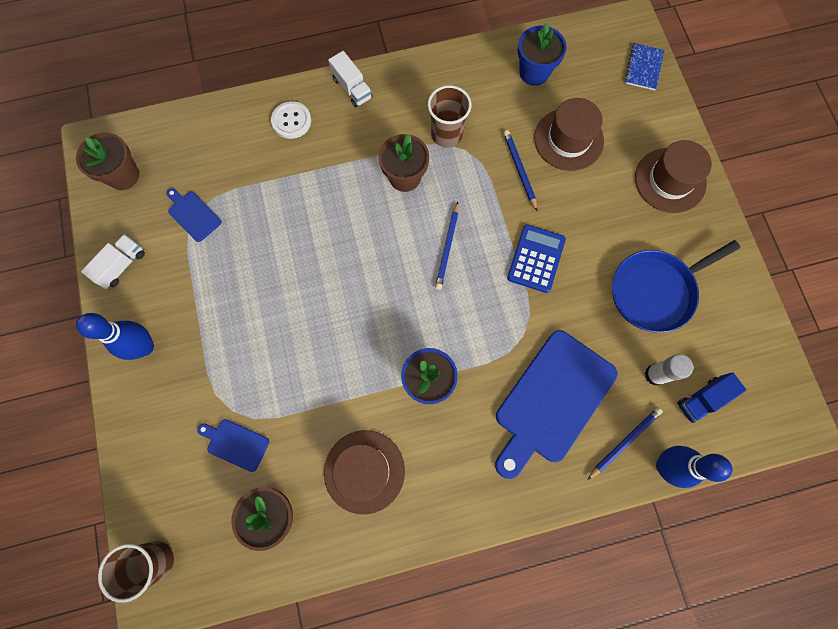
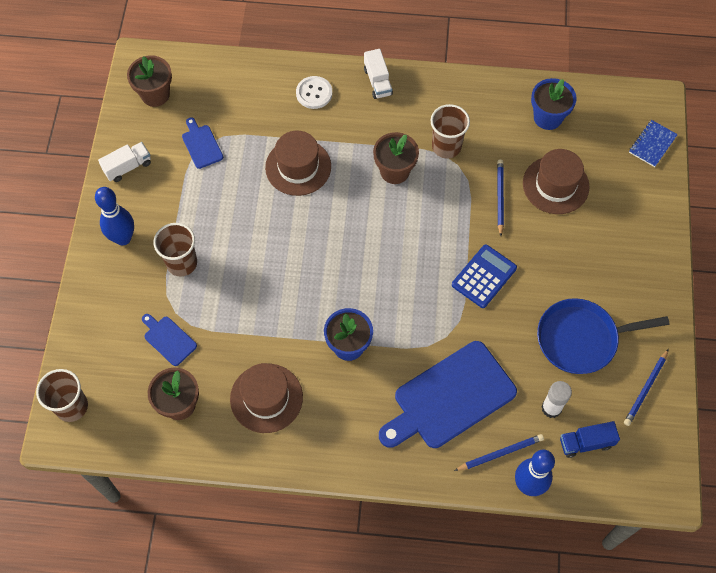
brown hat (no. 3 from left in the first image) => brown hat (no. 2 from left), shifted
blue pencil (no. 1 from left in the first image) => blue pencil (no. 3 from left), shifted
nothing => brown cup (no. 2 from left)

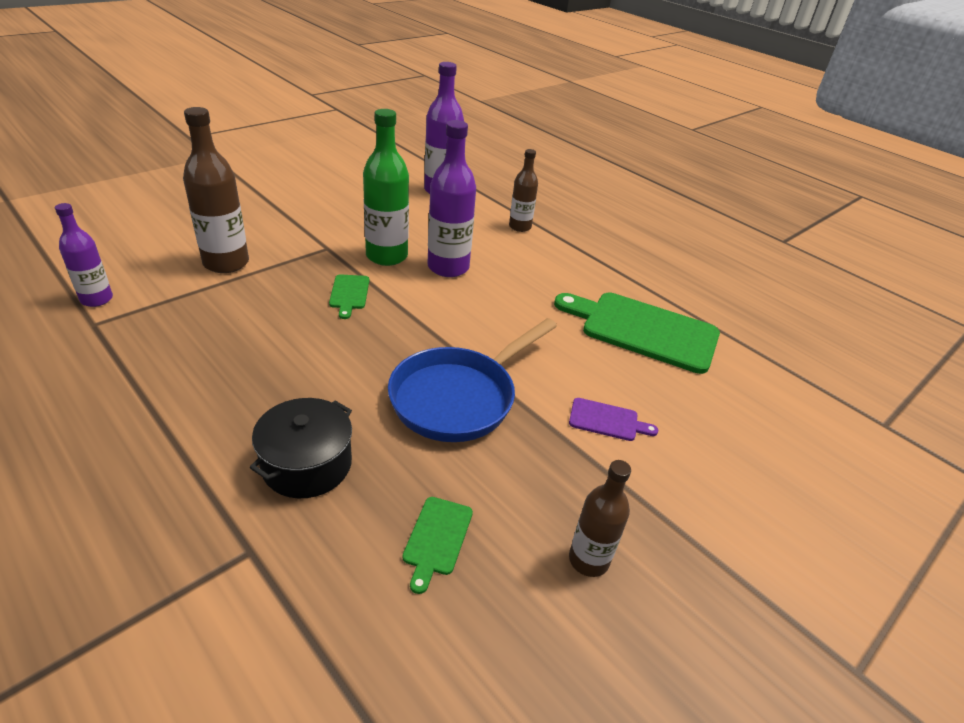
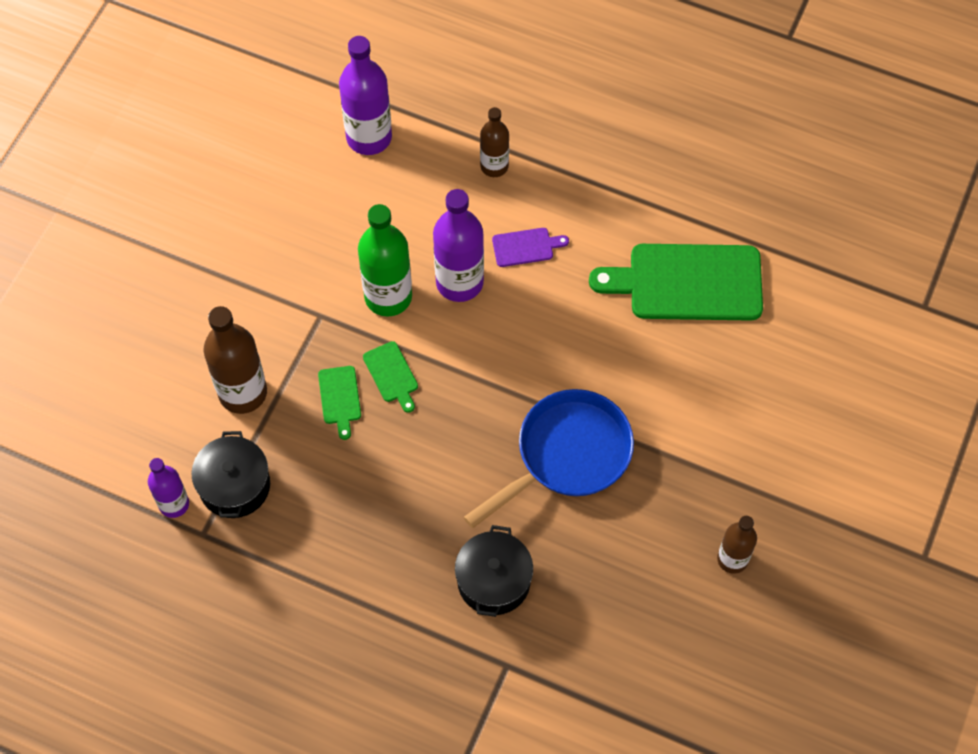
blue pan, 150 degrees counterclockwise
purple cutting board, shifted
green cutting board (no. 2 from left in the first image) => green cutting board (no. 1 from left), shifted
nothing => black pot (no. 1 from left)

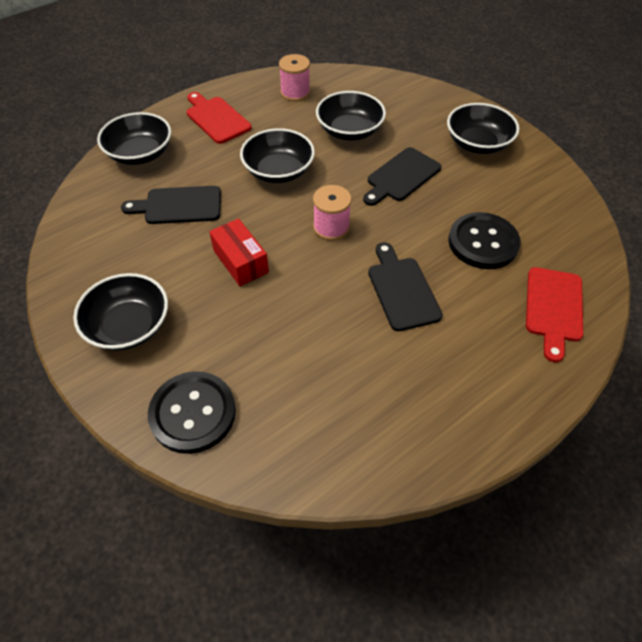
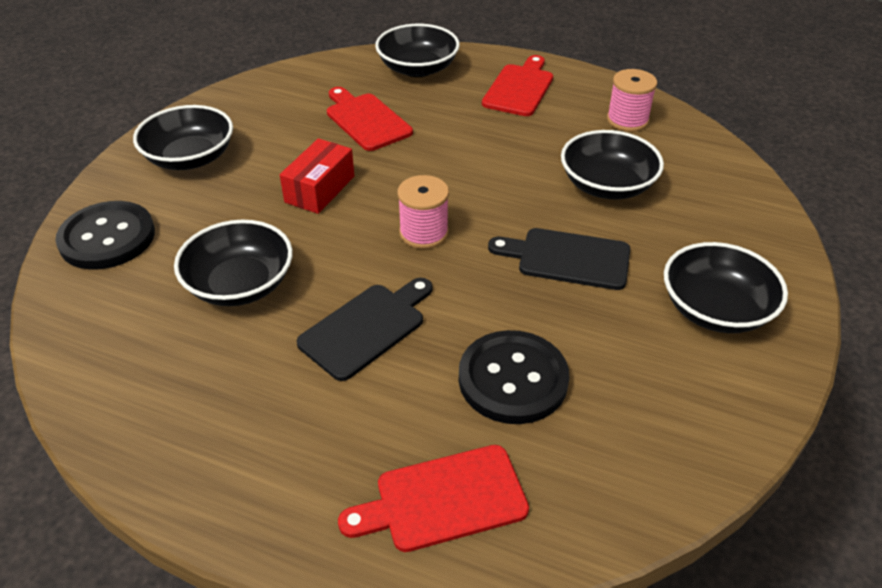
black bowl (no. 3 from left in the first image) => black bowl (no. 2 from left), shifted
black cutting board (no. 1 from left) => red cutting board (no. 1 from left)

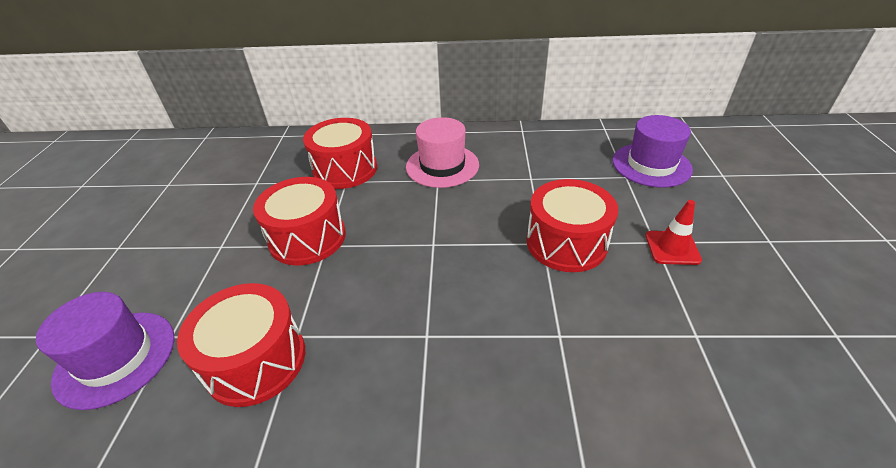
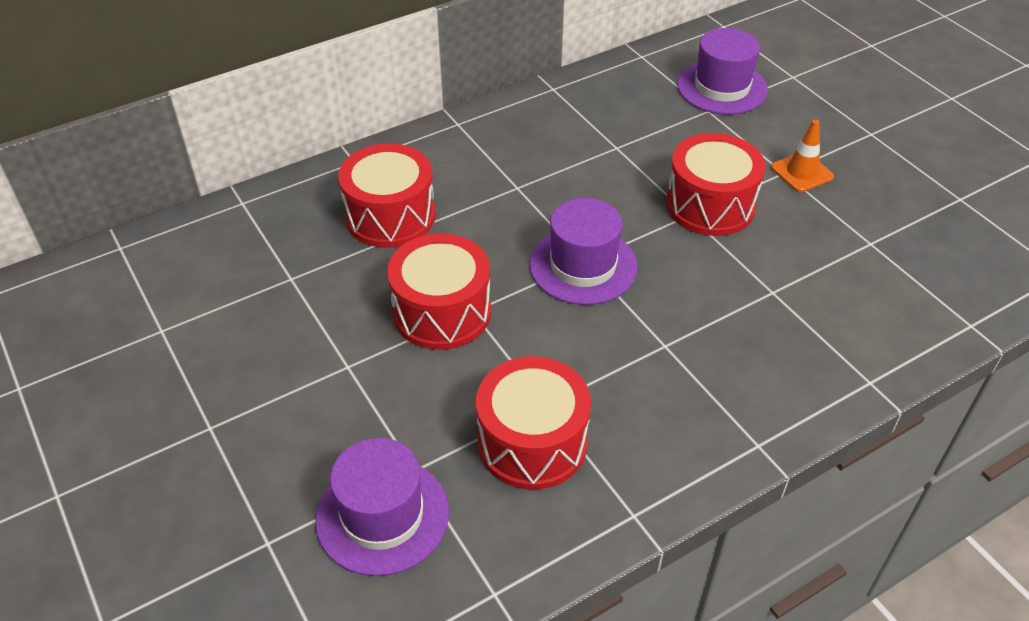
pink hat => nothing
red traffic cone => orange traffic cone
nothing => purple hat (no. 2 from left)

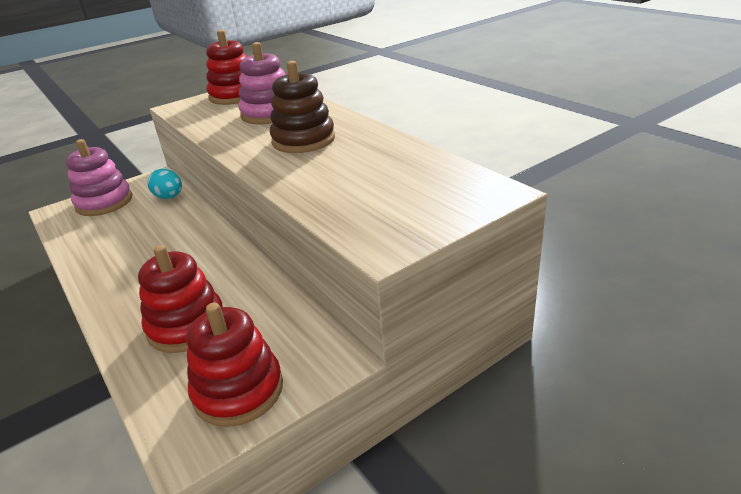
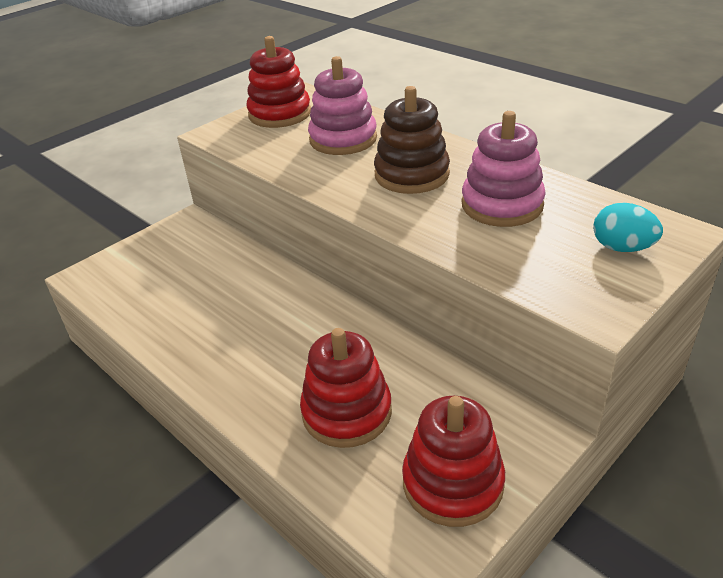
pink stacking toy (no. 1 from left in the first image) => pink stacking toy (no. 2 from left), shifted
turquoise egg, shifted

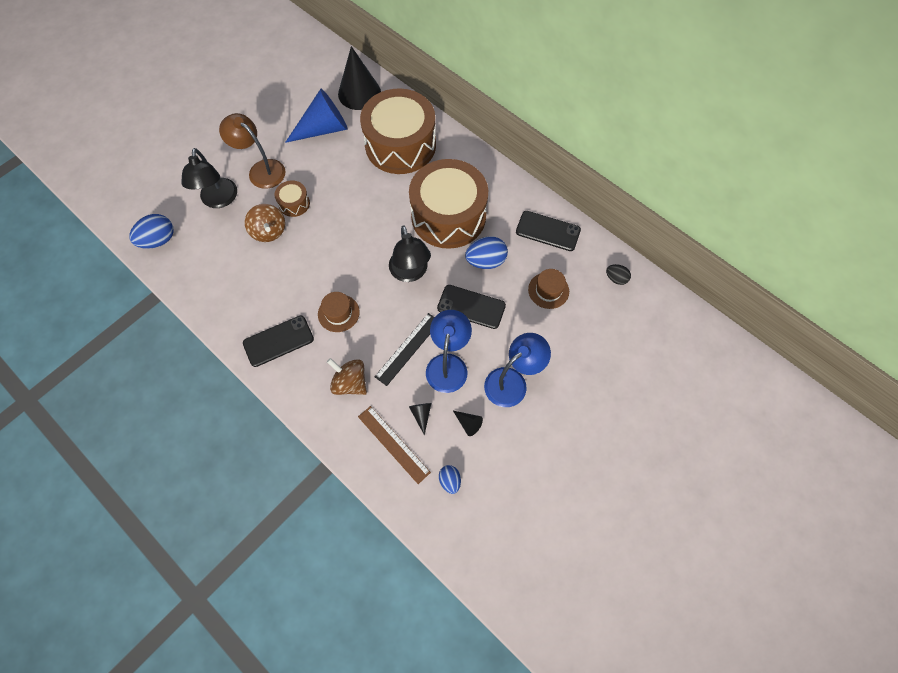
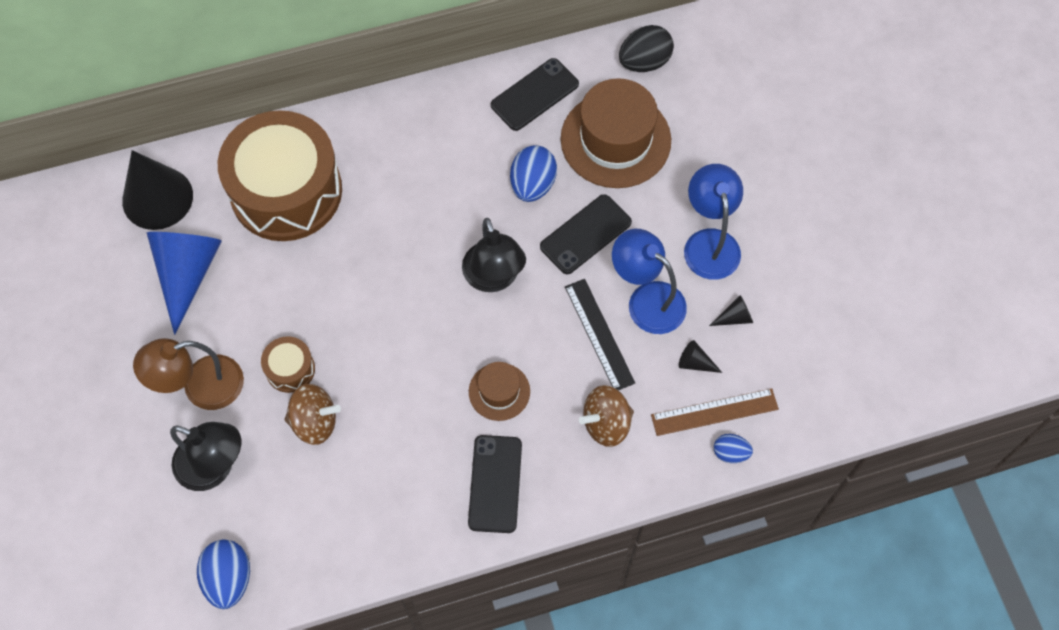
brown drum (no. 3 from left) => nothing
black lamp (no. 2 from left), 60 degrees clockwise
black egg, x1.71
brown hat (no. 2 from left), x1.95
blue egg (no. 2 from left in the first image) => blue egg (no. 3 from left), shifted

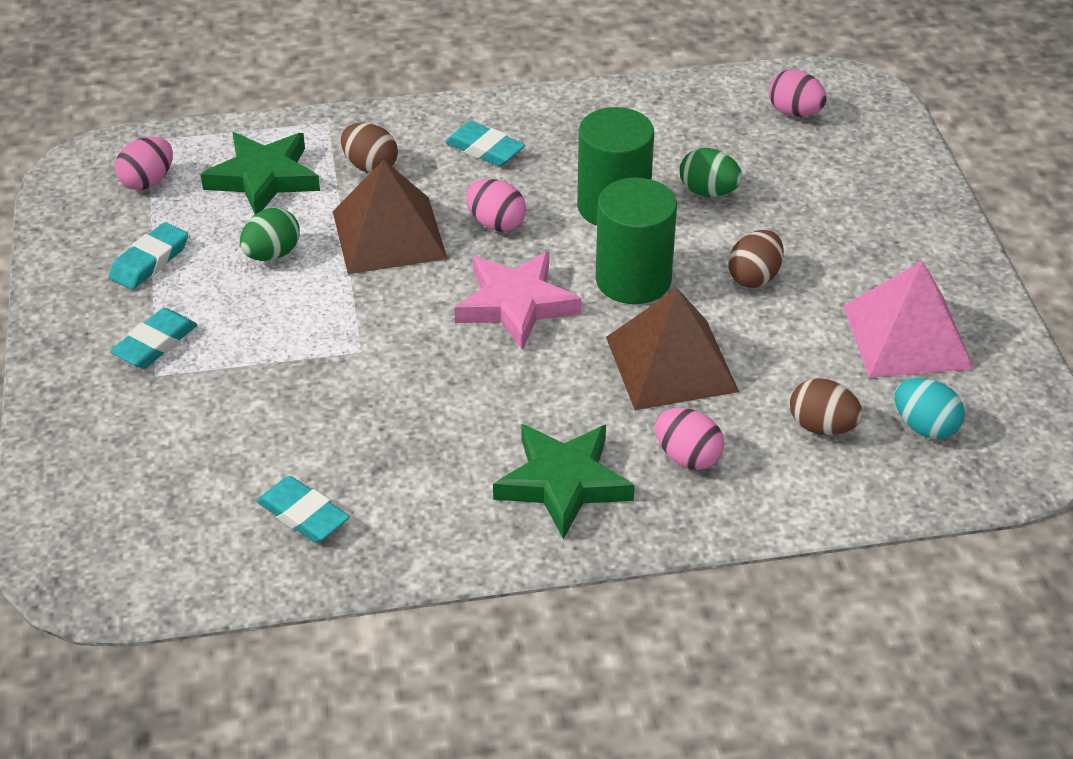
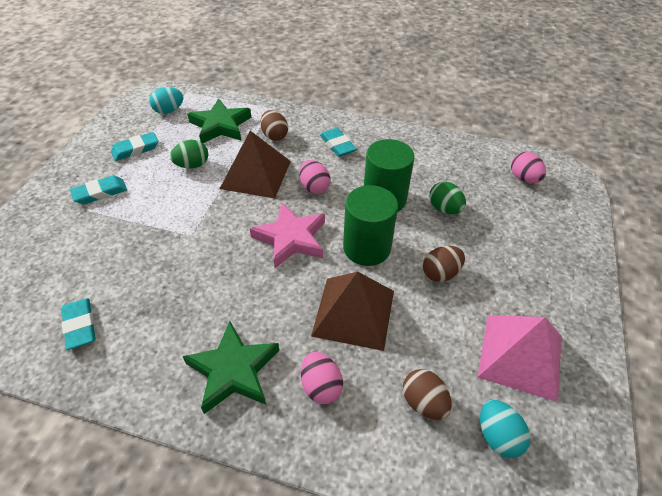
pink egg (no. 1 from left) => turquoise egg (no. 1 from left)

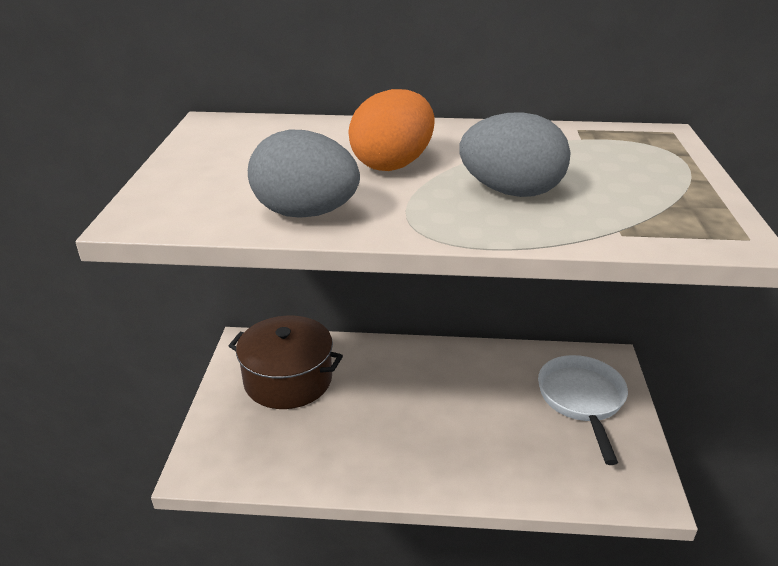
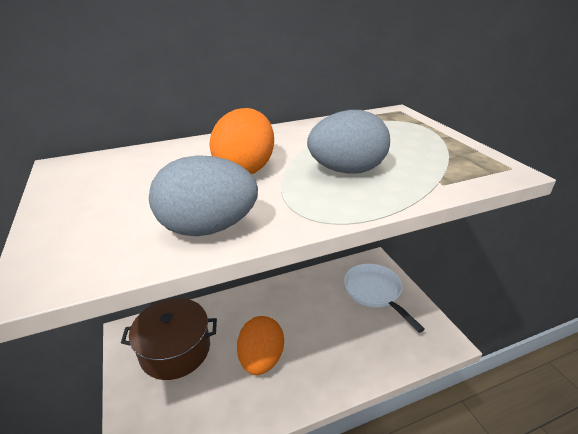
nothing => orange egg (no. 2 from left)

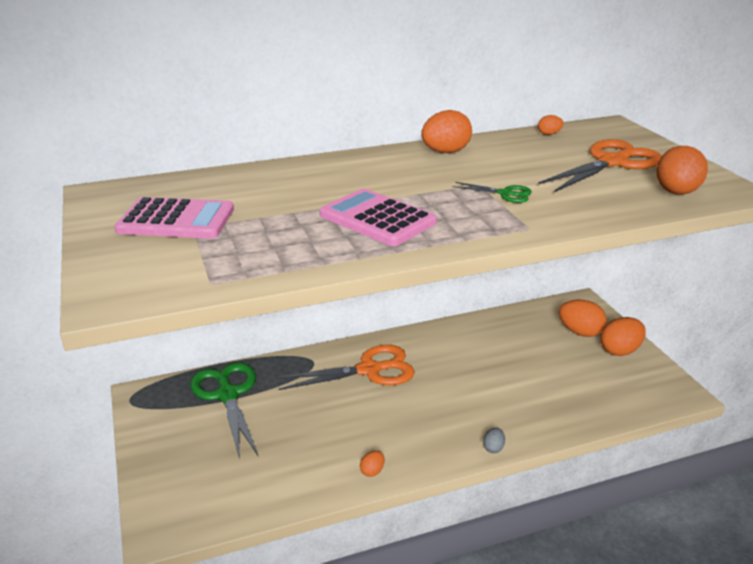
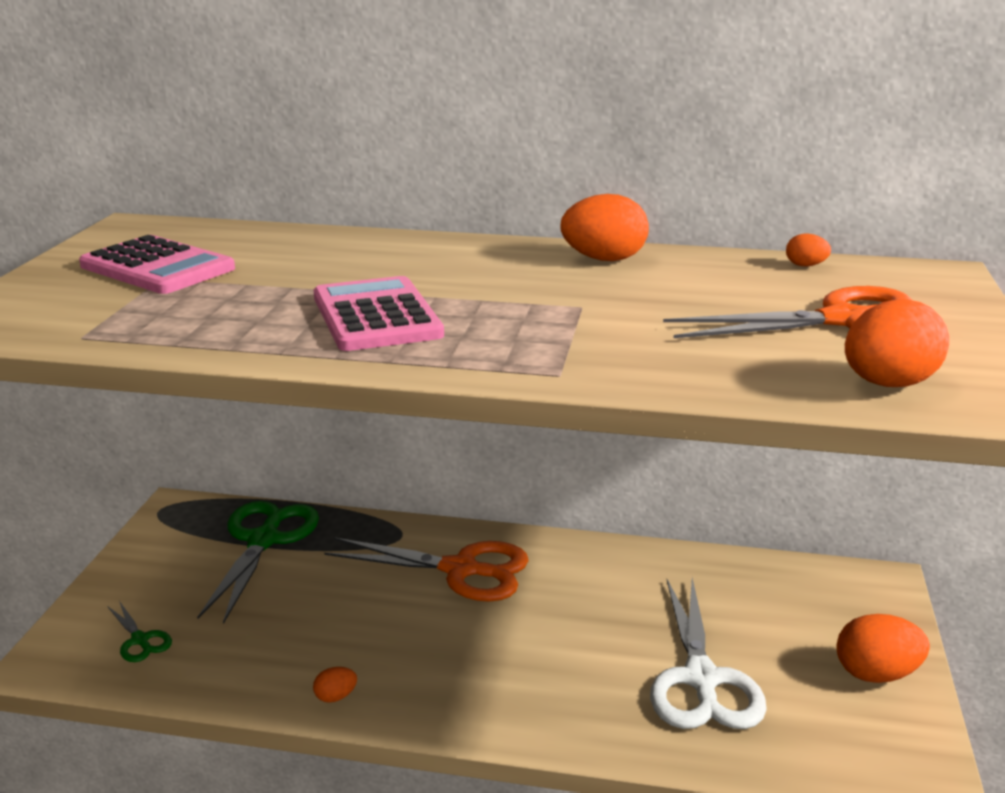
green scissors (no. 2 from left in the first image) => green scissors (no. 1 from left), shifted
orange egg (no. 4 from left) => nothing
grey egg => nothing
nothing => white scissors

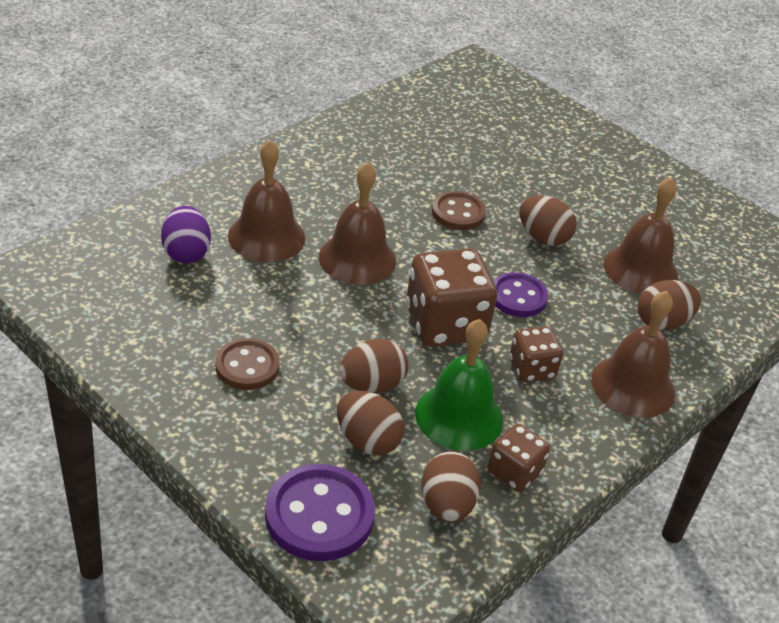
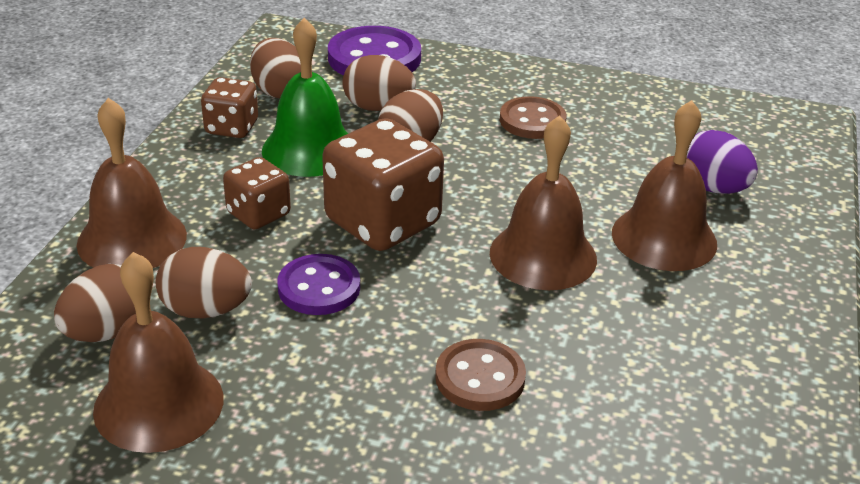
brown egg (no. 4 from left in the first image) => brown egg (no. 2 from left), shifted

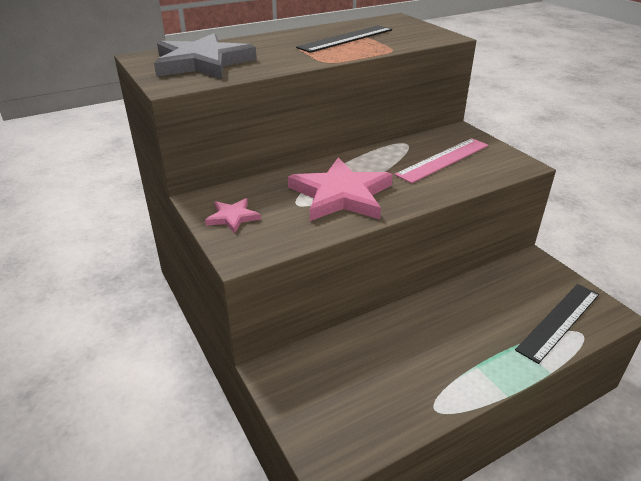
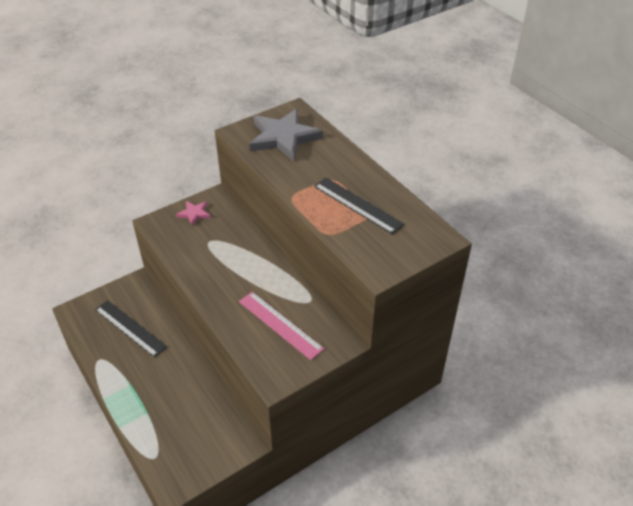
pink star (no. 2 from left) => nothing
black ruler (no. 2 from left in the first image) => black ruler (no. 1 from left), shifted

